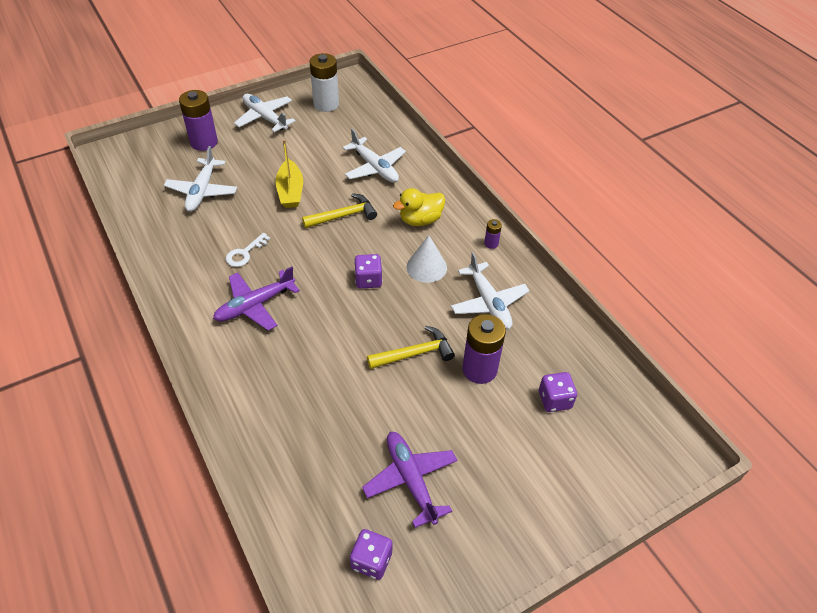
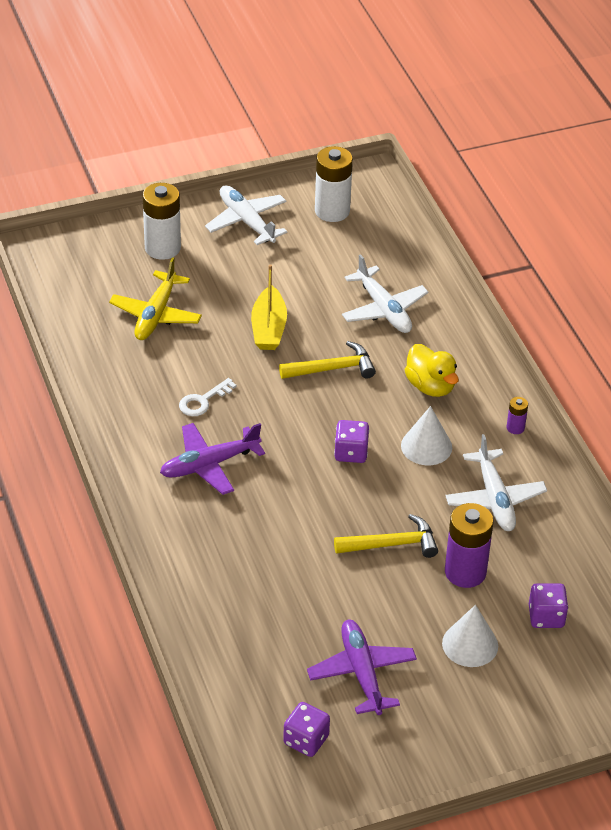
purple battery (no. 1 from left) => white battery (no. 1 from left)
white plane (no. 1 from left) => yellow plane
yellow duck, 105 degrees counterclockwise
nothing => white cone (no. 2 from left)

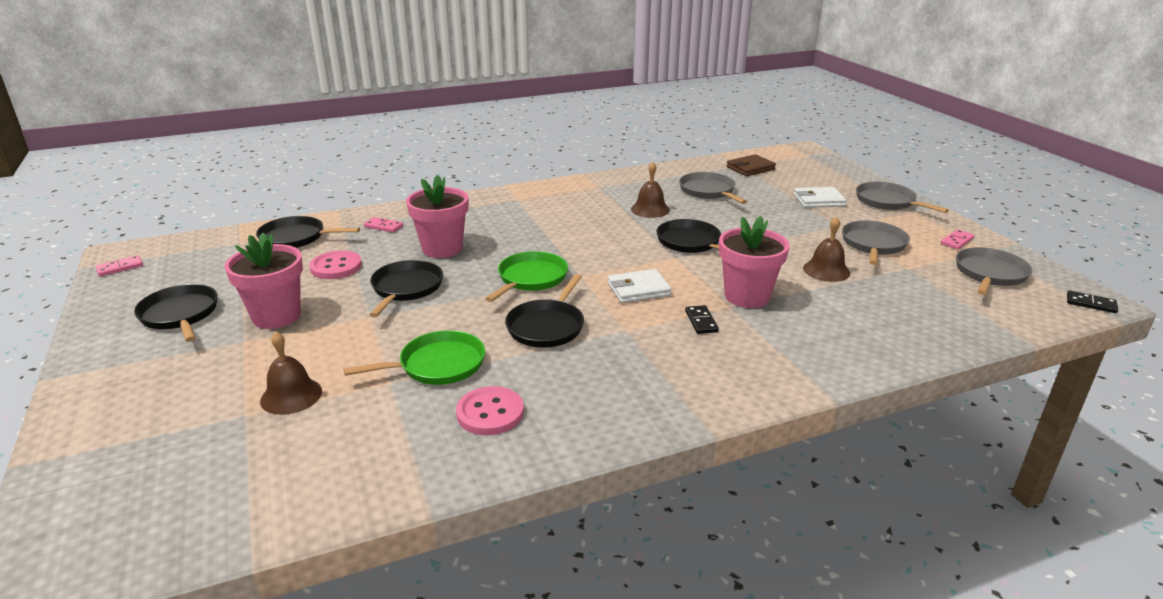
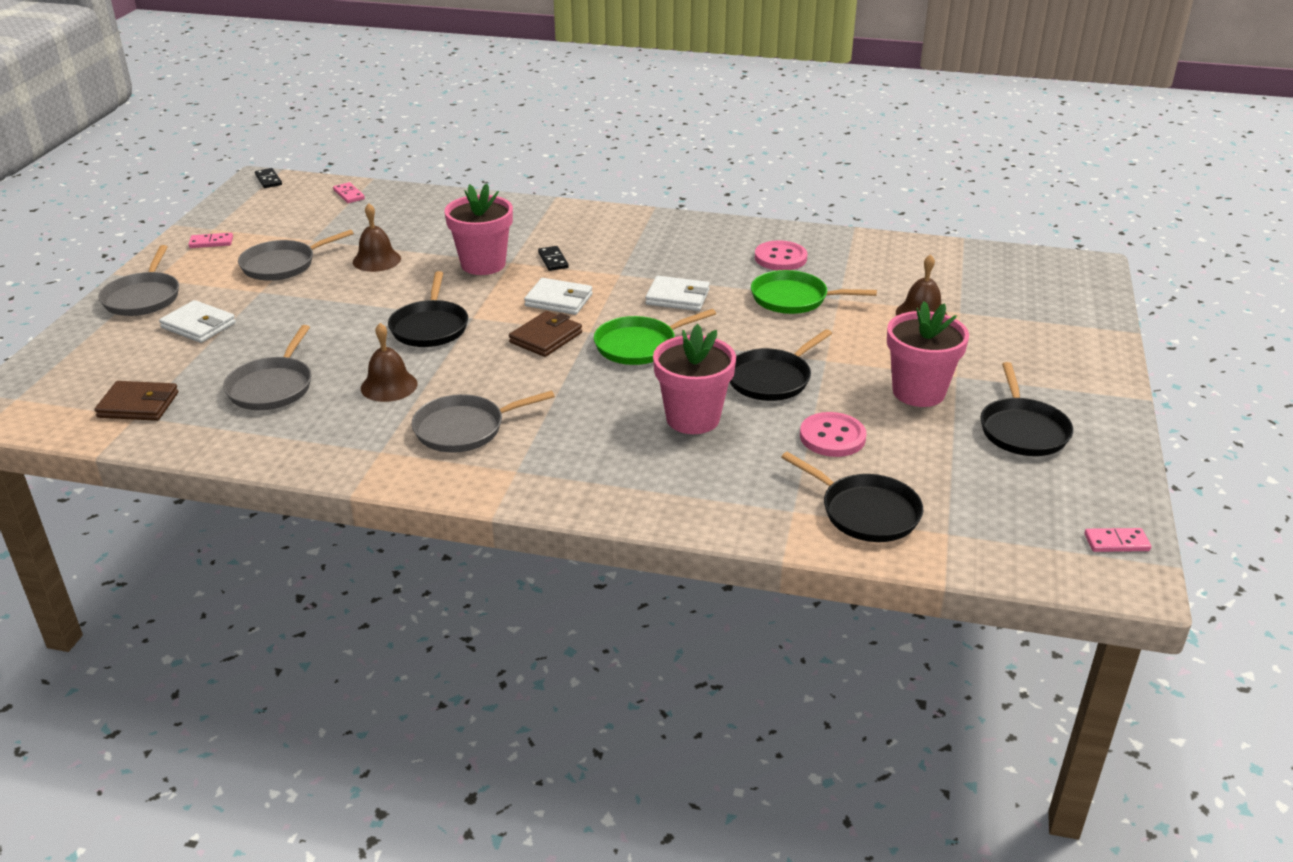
pink domino (no. 2 from left), shifted
grey pan (no. 4 from left), shifted
black pan (no. 4 from left) => white wallet (no. 3 from left)
black domino (no. 1 from left in the first image) => black domino (no. 2 from left), 45 degrees counterclockwise
nothing => brown wallet (no. 2 from left)

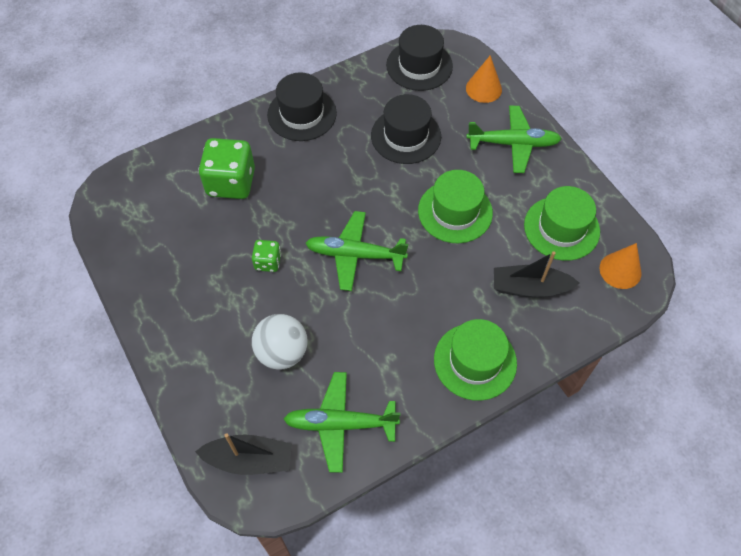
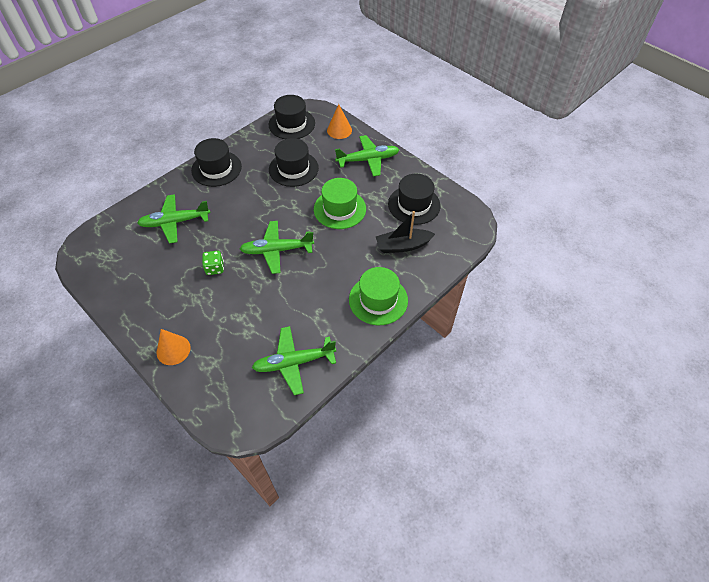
green dice (no. 1 from left) => green plane (no. 1 from left)
green hat (no. 3 from left) => black hat (no. 4 from left)
orange cone (no. 2 from left in the first image) => orange cone (no. 1 from left), shifted
white ball => nothing
black boat (no. 1 from left) => nothing

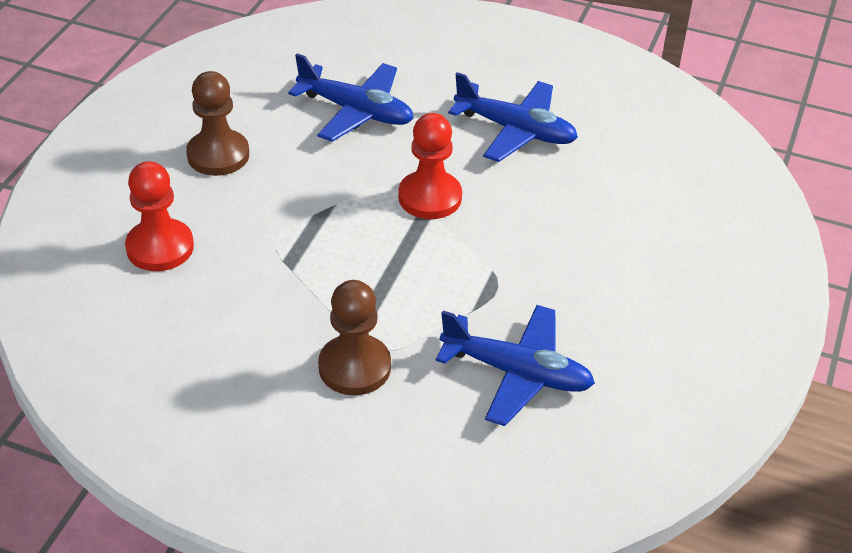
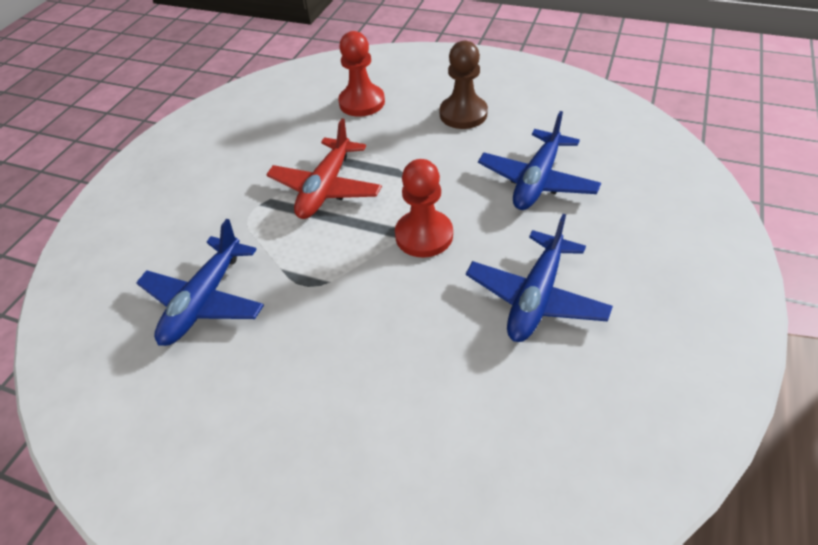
brown pawn (no. 2 from left) => nothing
nothing => red plane

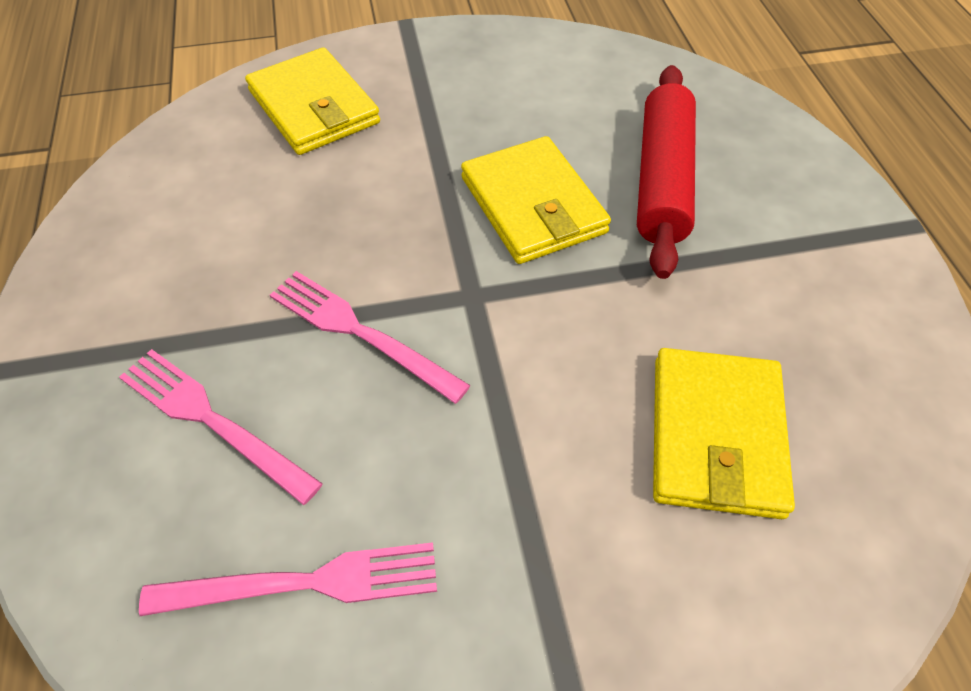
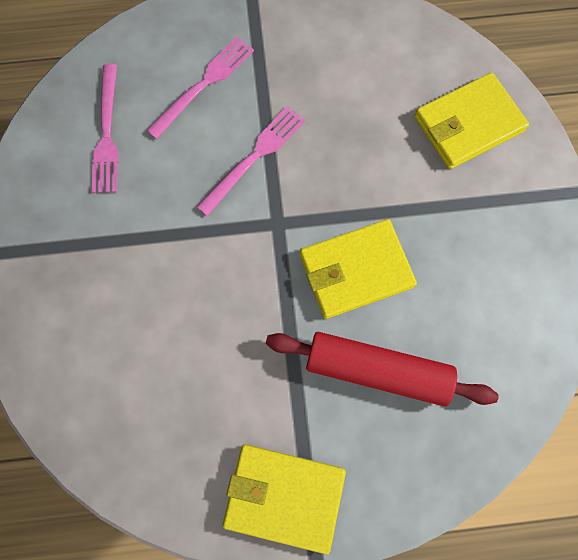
yellow wallet (no. 3 from left in the first image) => yellow wallet (no. 1 from left), shifted

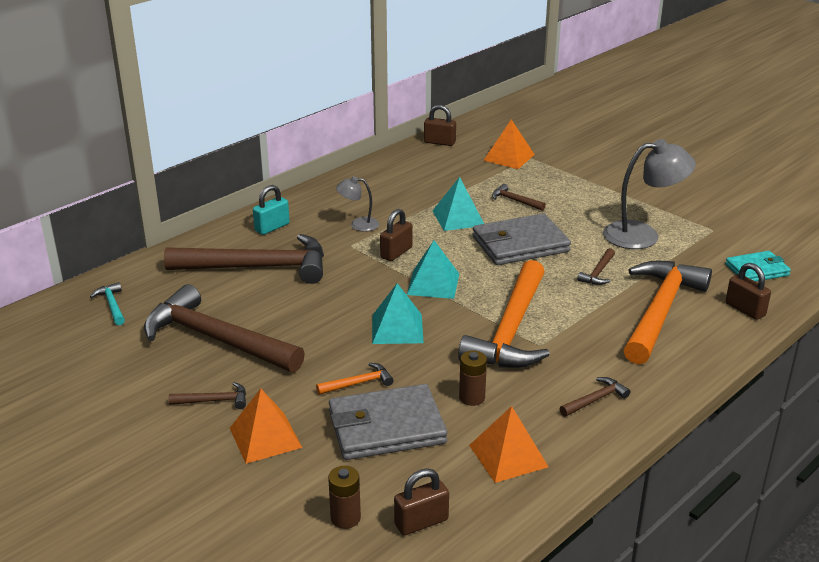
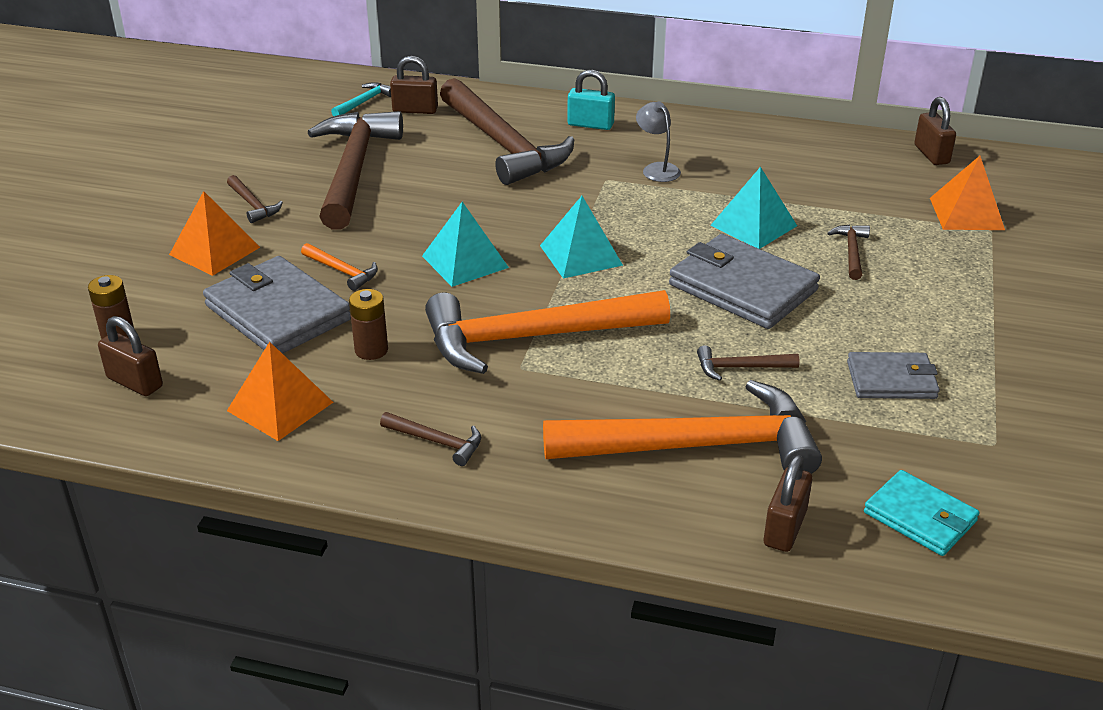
grey lamp (no. 2 from left) => grey wallet (no. 3 from left)
brown padlock (no. 1 from left in the first image) => brown padlock (no. 2 from left), shifted

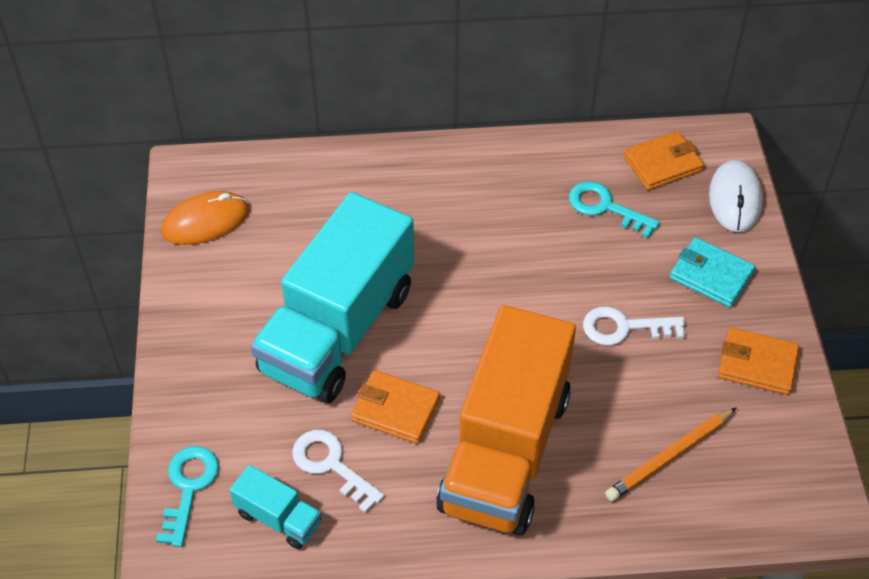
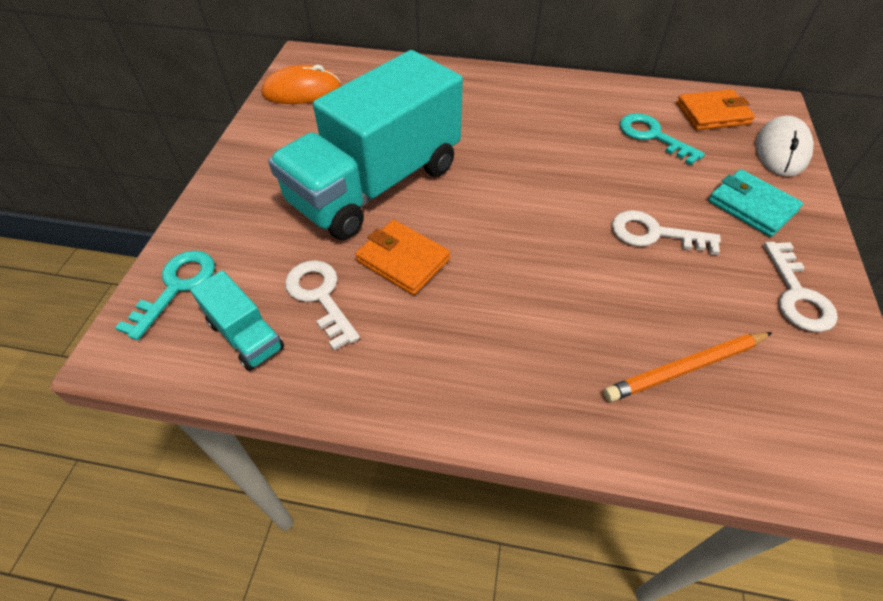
orange truck => nothing
orange wallet (no. 3 from left) => white key (no. 3 from left)

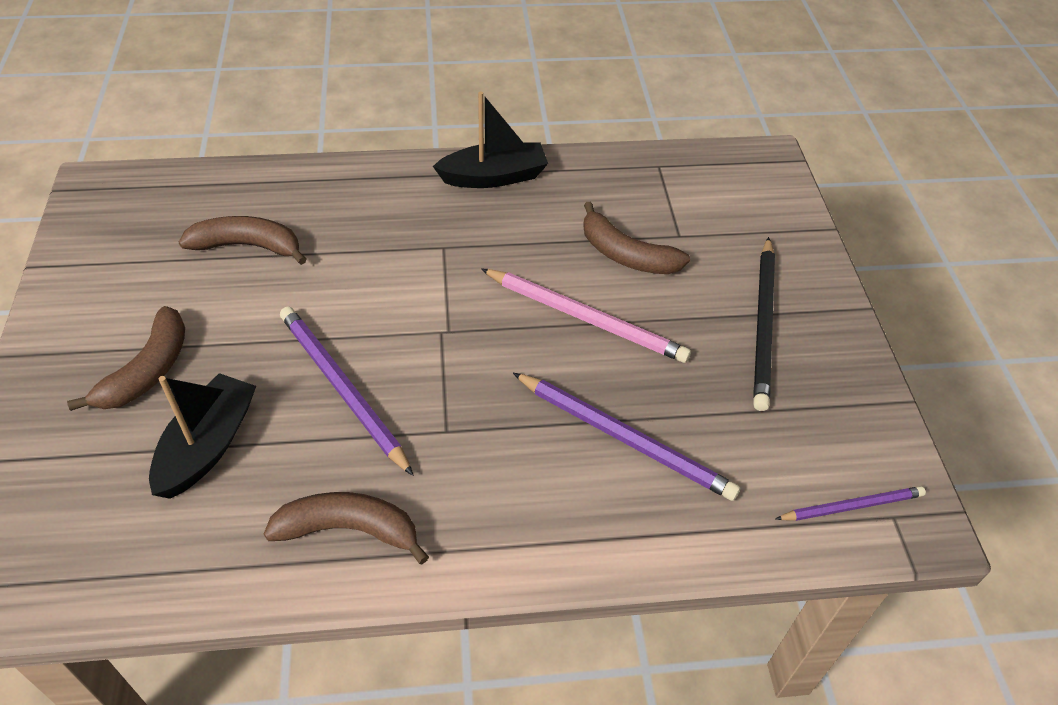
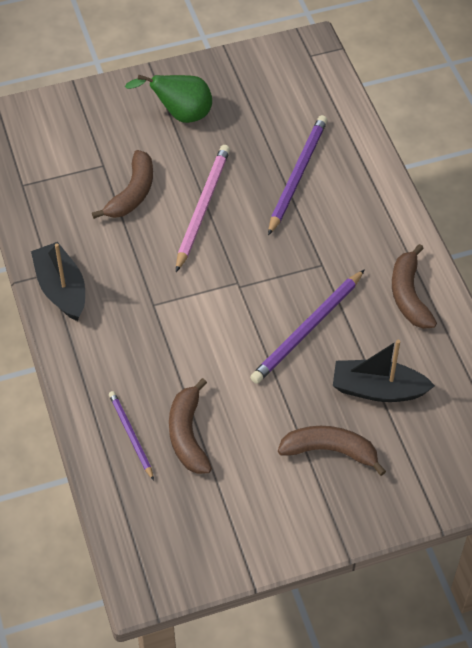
black pencil => green pear
purple pencil (no. 3 from left in the first image) => purple pencil (no. 1 from left), shifted

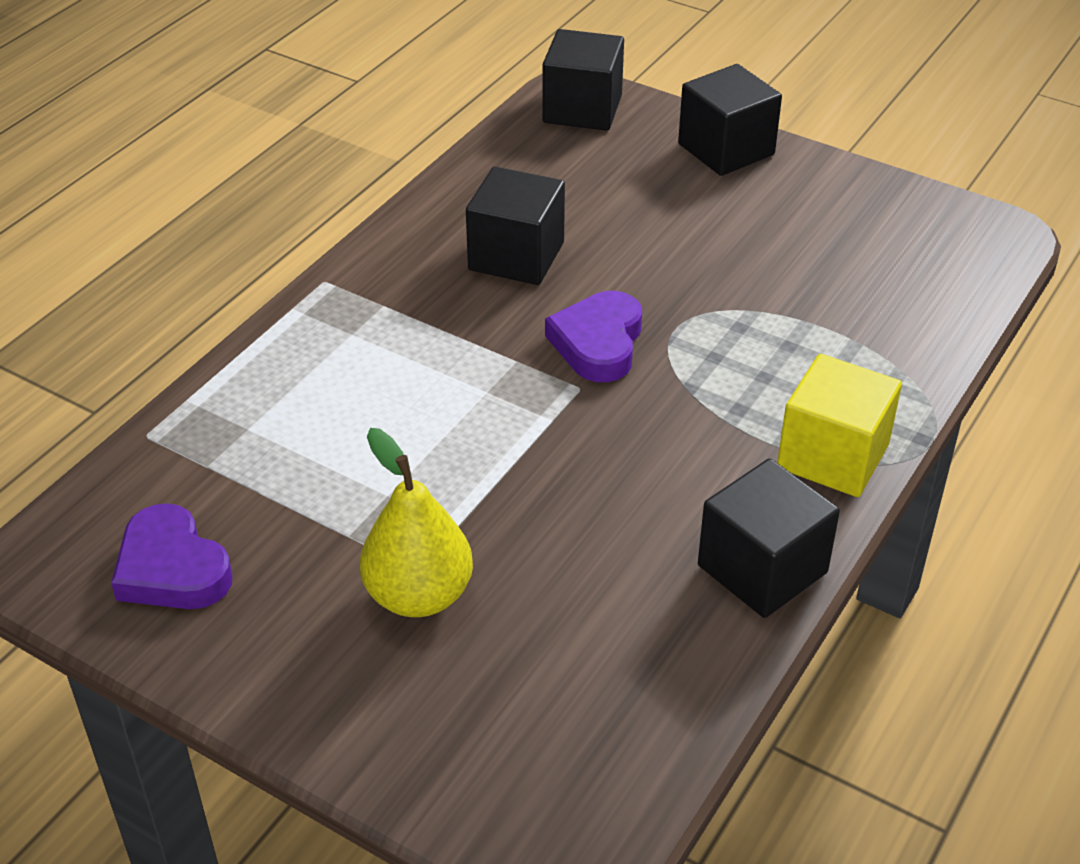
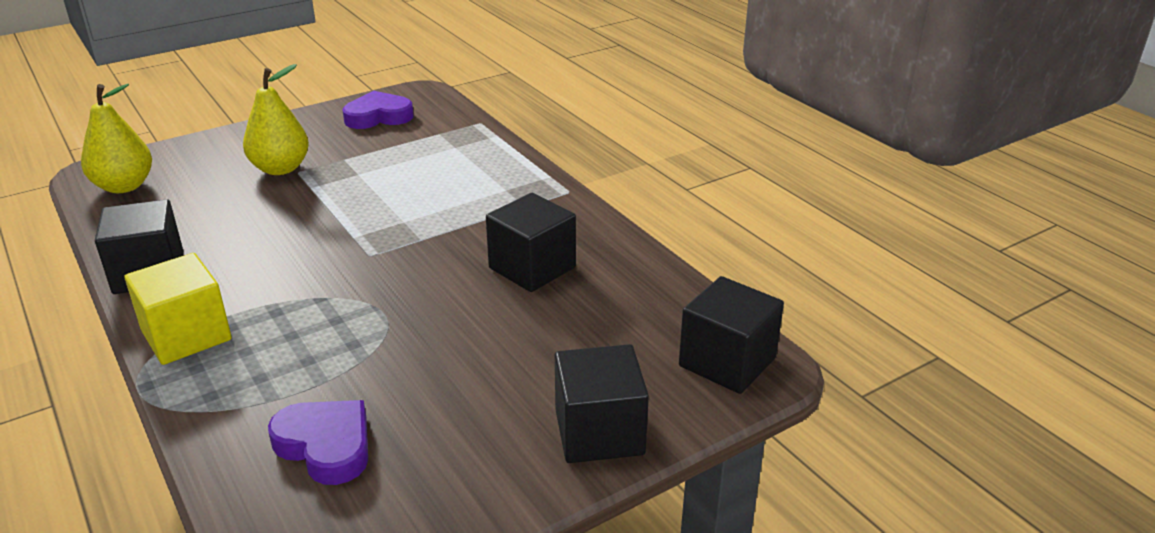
purple heart (no. 2 from left in the first image) => purple heart (no. 1 from left), shifted
nothing => yellow pear (no. 1 from left)

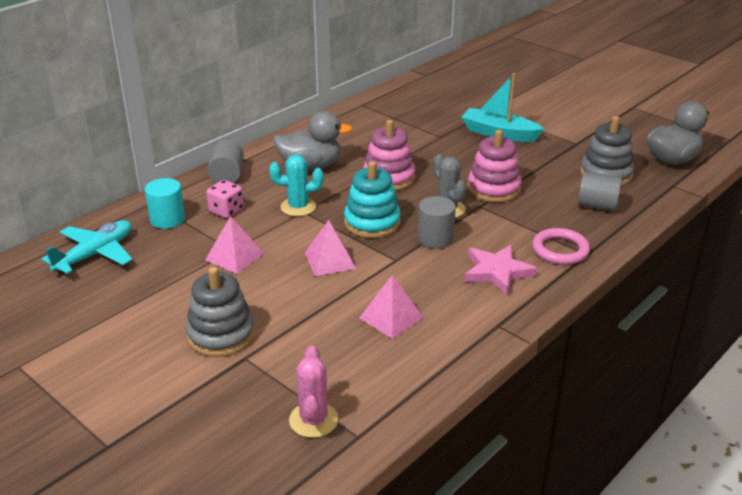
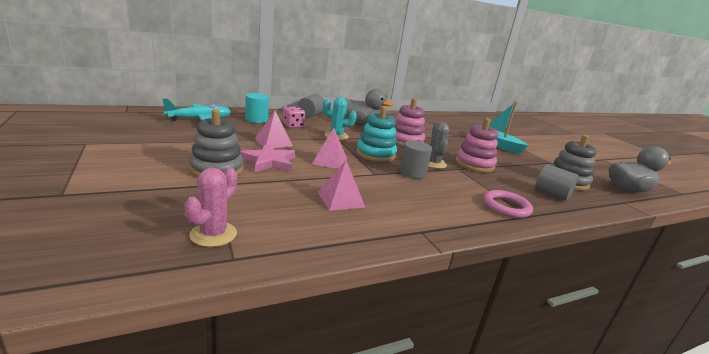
pink star, shifted

